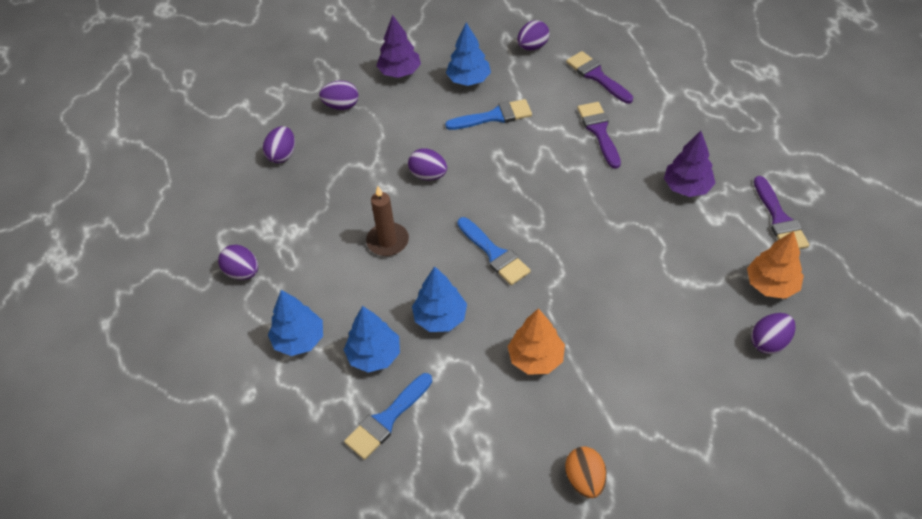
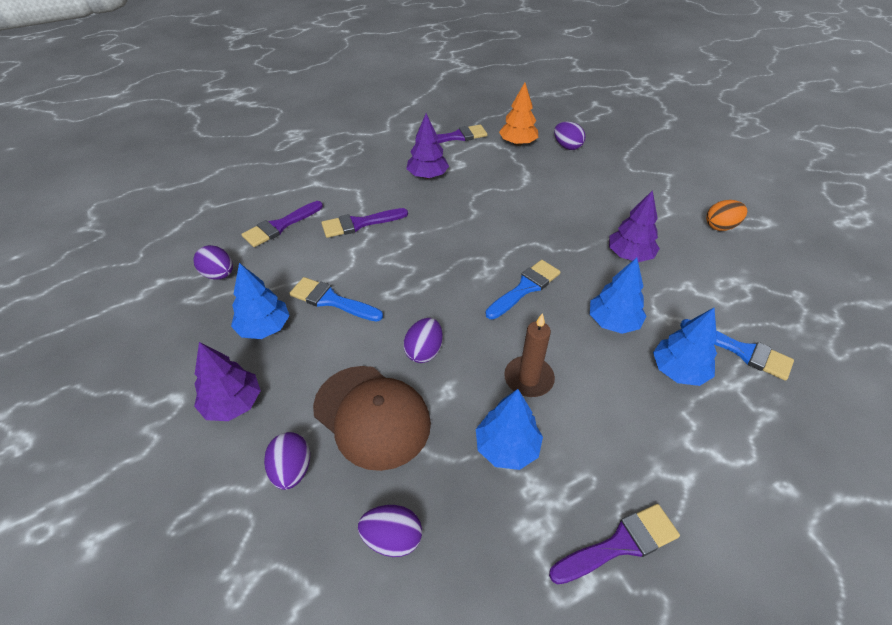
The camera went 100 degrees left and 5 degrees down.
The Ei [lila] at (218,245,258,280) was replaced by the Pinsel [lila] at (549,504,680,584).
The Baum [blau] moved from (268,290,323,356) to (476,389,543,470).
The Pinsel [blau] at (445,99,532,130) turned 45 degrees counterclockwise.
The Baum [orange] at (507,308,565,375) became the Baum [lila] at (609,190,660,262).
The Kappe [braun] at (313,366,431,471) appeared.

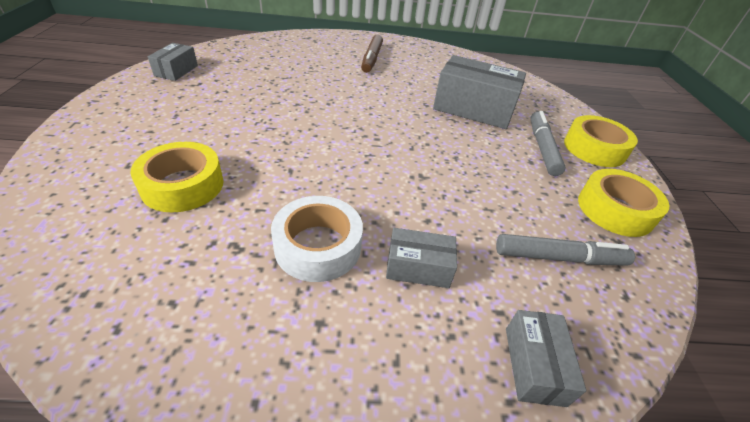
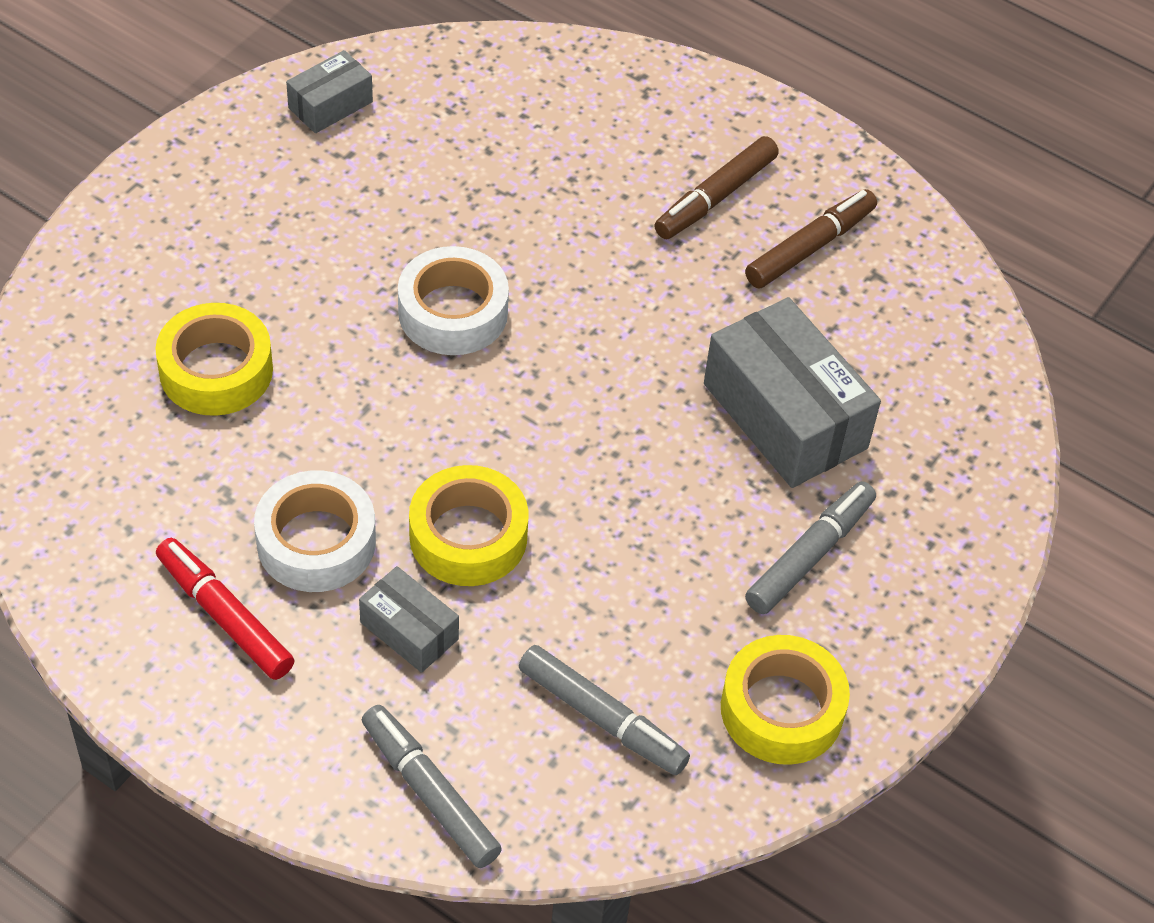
The camera went 35 degrees right and 10 degrees up.
The Schachtel [grau] at (506,310,586,407) was replaced by the Filzstift [grau] at (362,705,502,868).
The Klebeband [gelb] moved from (564,115,638,167) to (409,465,529,586).
The Filzstift [rot] at (156,538,295,680) appeared.
The Klebeband [weiß] at (398,246,509,355) appeared.
The Filzstift [braun] at (745,189,877,288) appeared.

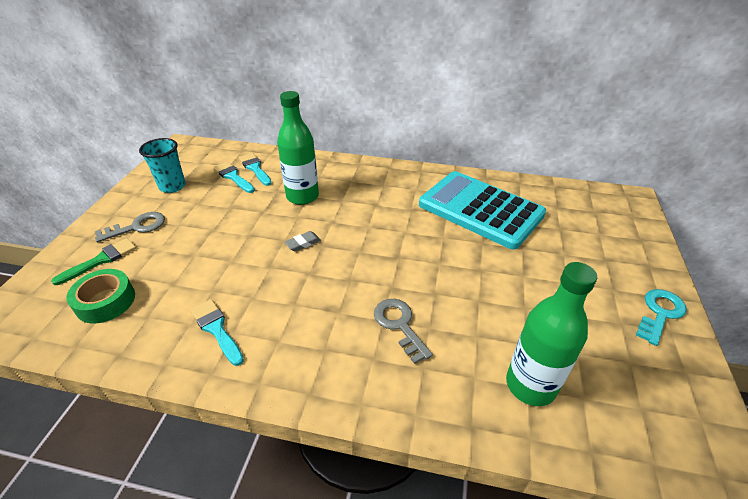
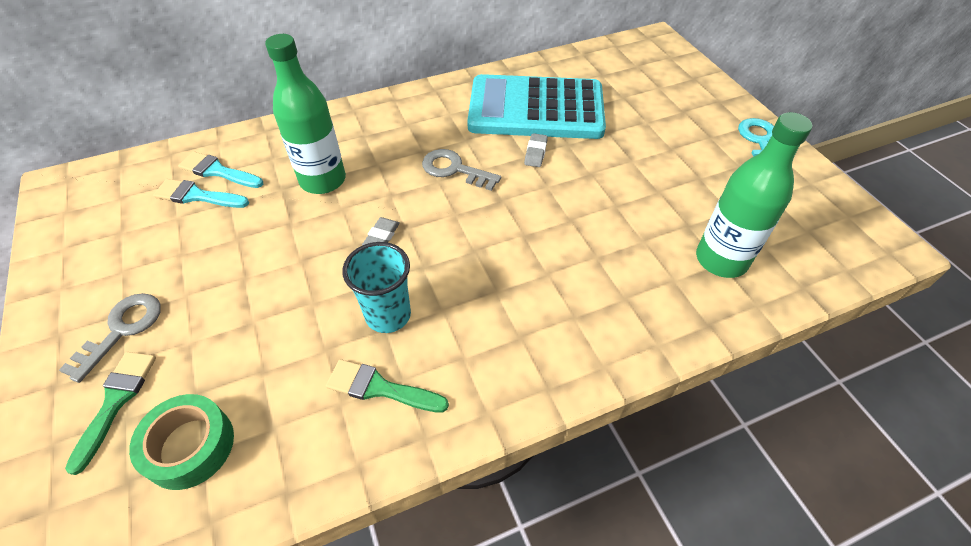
The camera went 35 degrees left and 10 degrees up.
The Becher [türkis] moved from (139,138,186,193) to (342,242,411,333).
The Pinsel [türkis] at (191,299,244,366) became the Pinsel [grün] at (326,359,449,413).
The Schlüssel [grau] moved from (374,299,433,364) to (422,149,501,191).
The Radiergummi [grau] at (524,133,548,167) appeared.

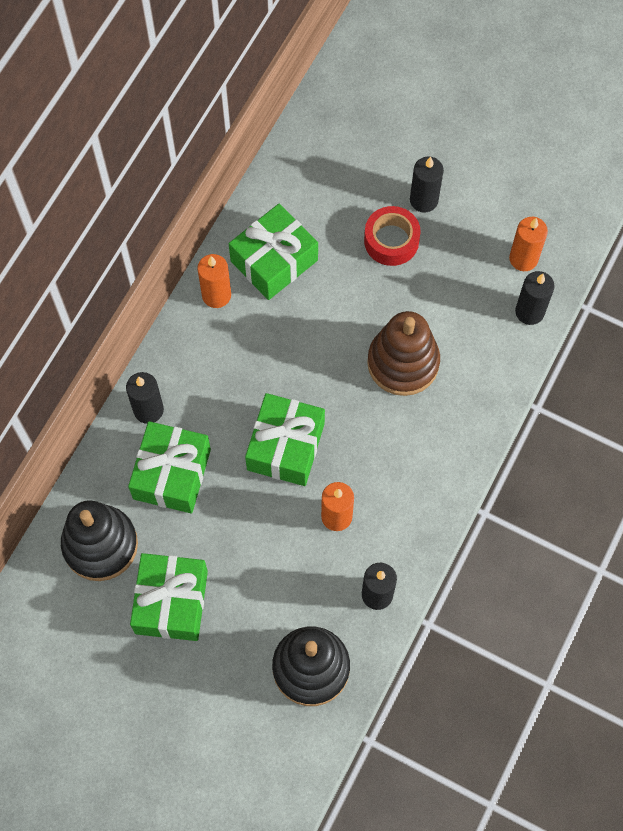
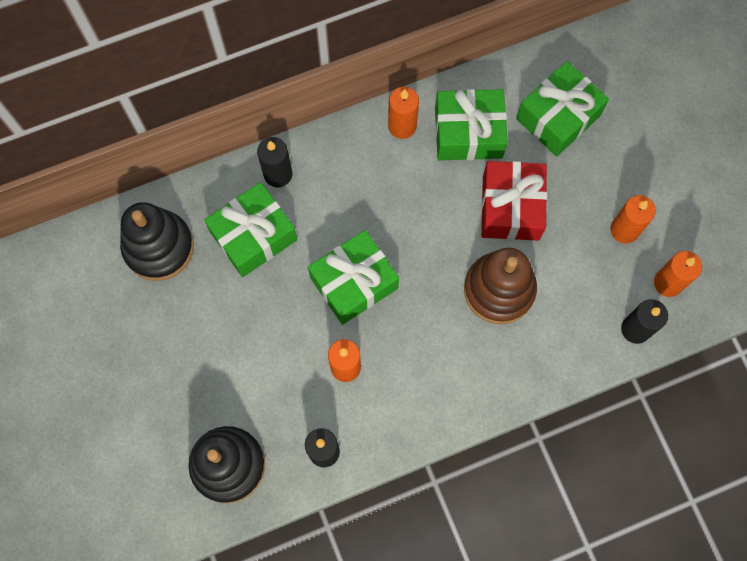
The camera went 40 degrees right and 5 degrees up.
The Geschenk [grün] moved from (130,553,208,641) to (516,61,609,157).
The Klebeband [rot] at (364,206,421,266) disappeared.
The Kerze [schwarz] at (410,156,444,213) disappeared.
The Geschenk [rot] at (481,161,547,241) appeared.
The Kerze [orange] at (611,195,656,243) appeared.

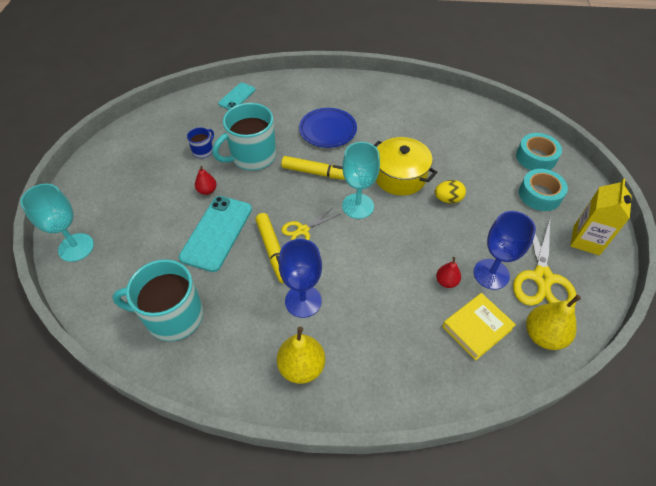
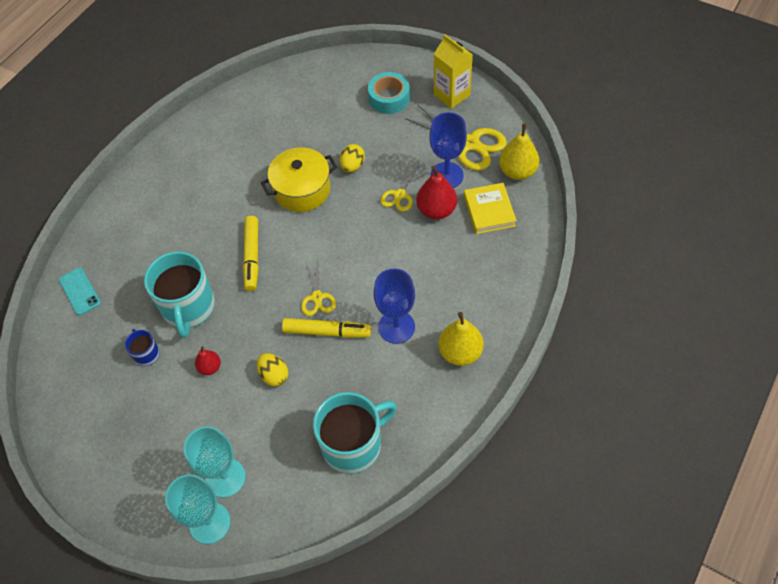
The camera went 60 degrees left and 5 degrees up.
The Tasse [türkis] at (112,259,203,341) turned 150 degrees counterclockwise.
The Handy [türkis] at (179,196,252,272) was replaced by the Ei [gelb] at (257,353,289,386).
The Filzstift [gelb] at (281,156,345,180) turned 135 degrees clockwise.
The Teller [blau] at (299,108,357,148) disappeared.
The Kelch [türkis] moved from (342,142,380,219) to (184,426,245,498).
The Birne [rot] at (436,257,461,288) changed to 1.76 times the size.
The Klebeband [türkis] at (516,133,562,170) disappeared.
The Schere [gelb] at (380,162,420,212) appeared.

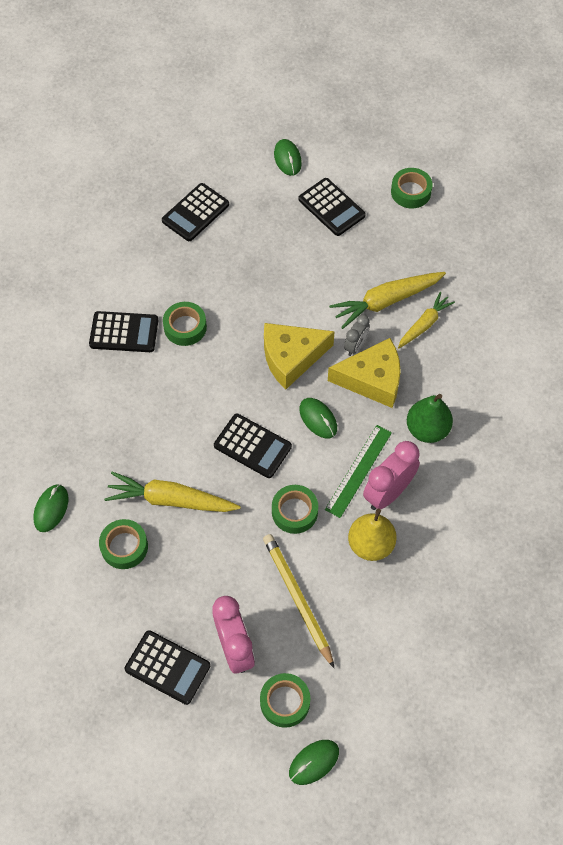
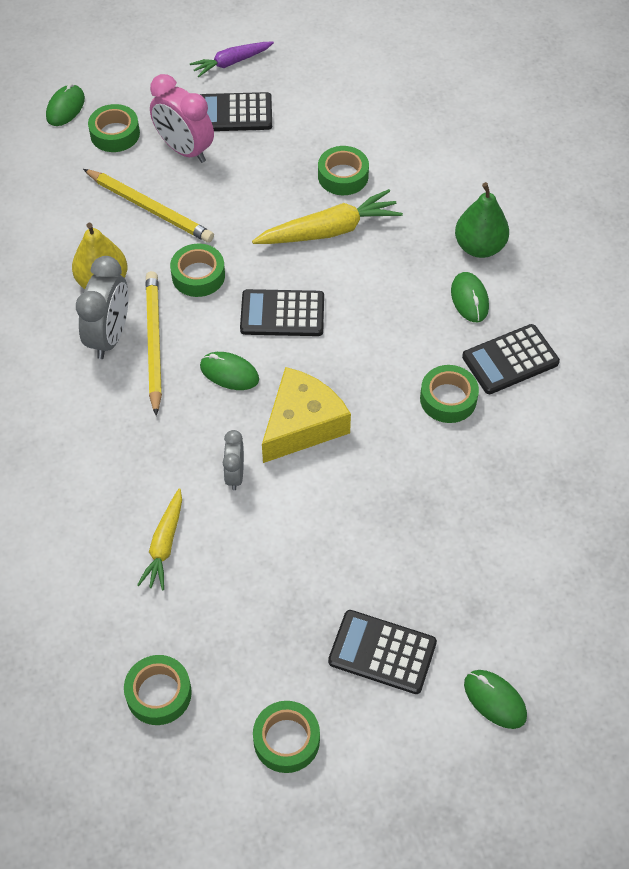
The camera went 150 degrees right and 5 degrees down.
The Computermaus [grün] moved from (34,484,68,532) to (451,272,489,322).
The Taschenrechner [schwarz] at (162,183,229,241) disappeared.
The Lineal [grün] at (325,425,392,518) was replaced by the Bleistift [gelb] at (146,271,162,416).
The Käse [gelb] at (328,338,401,408) disappeared.
The Karotte [gelb] at (329,272,446,329) disappeared.
The Wecker [rosa] at (363,441,420,510) became the Wecker [grau] at (76,256,128,359).
The Birne [grün] moved from (407,394,453,443) to (455,182,509,258).
The Klebeband [grün] at (124,655,192,725) appeared.
The Karotte [lila] at (190,41,274,77) appeared.

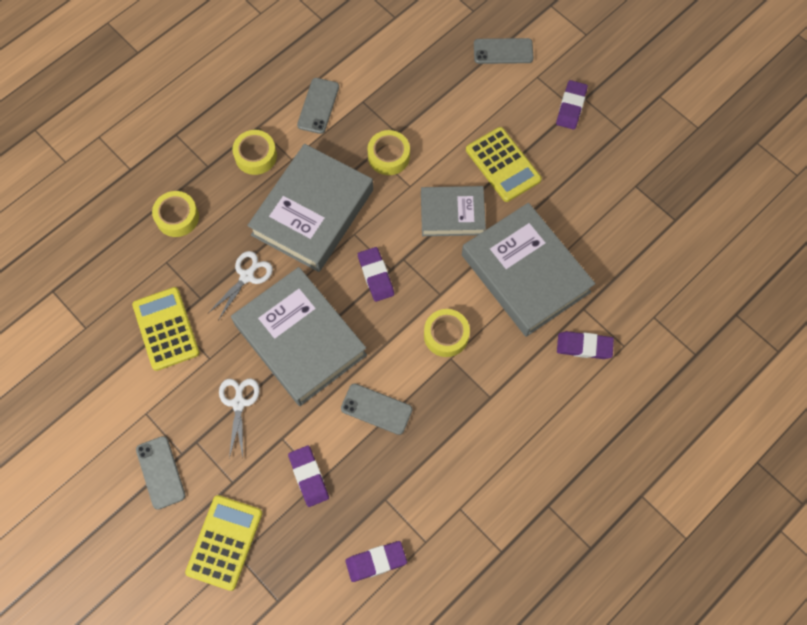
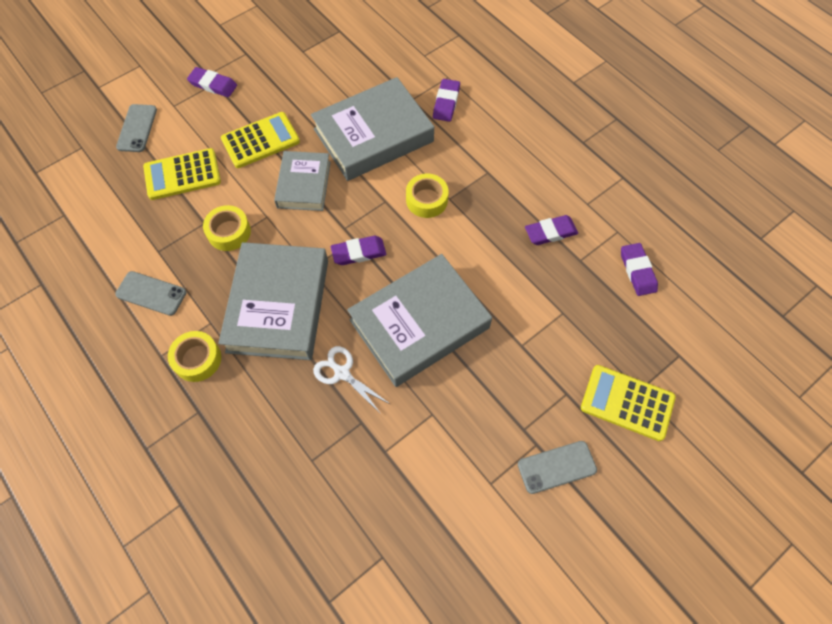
The camera went 85 degrees left and 5 degrees down.
The Taschenrechner [gelb] moved from (132,287,200,371) to (143,148,221,200).
The Klebeband [gelb] at (152,191,199,237) disappeared.
The Schere [weiß] at (219,378,260,458) disappeared.
The Buch [grau] at (247,144,373,272) turned 60 degrees clockwise.
The Radiergummi [lila] moved from (288,445,329,507) to (525,215,578,245).
The Handy [grau] at (341,383,412,435) disappeared.

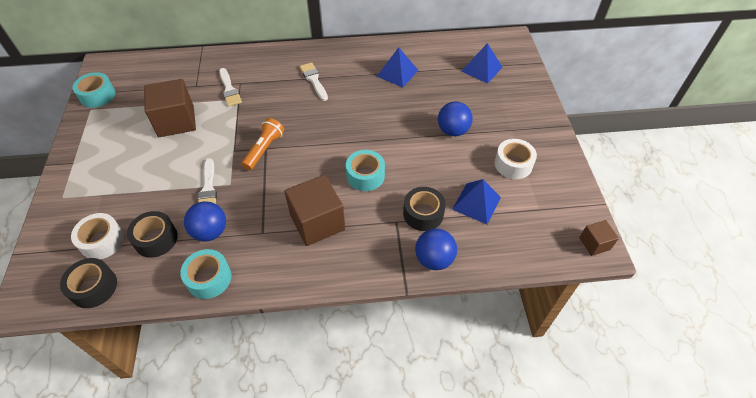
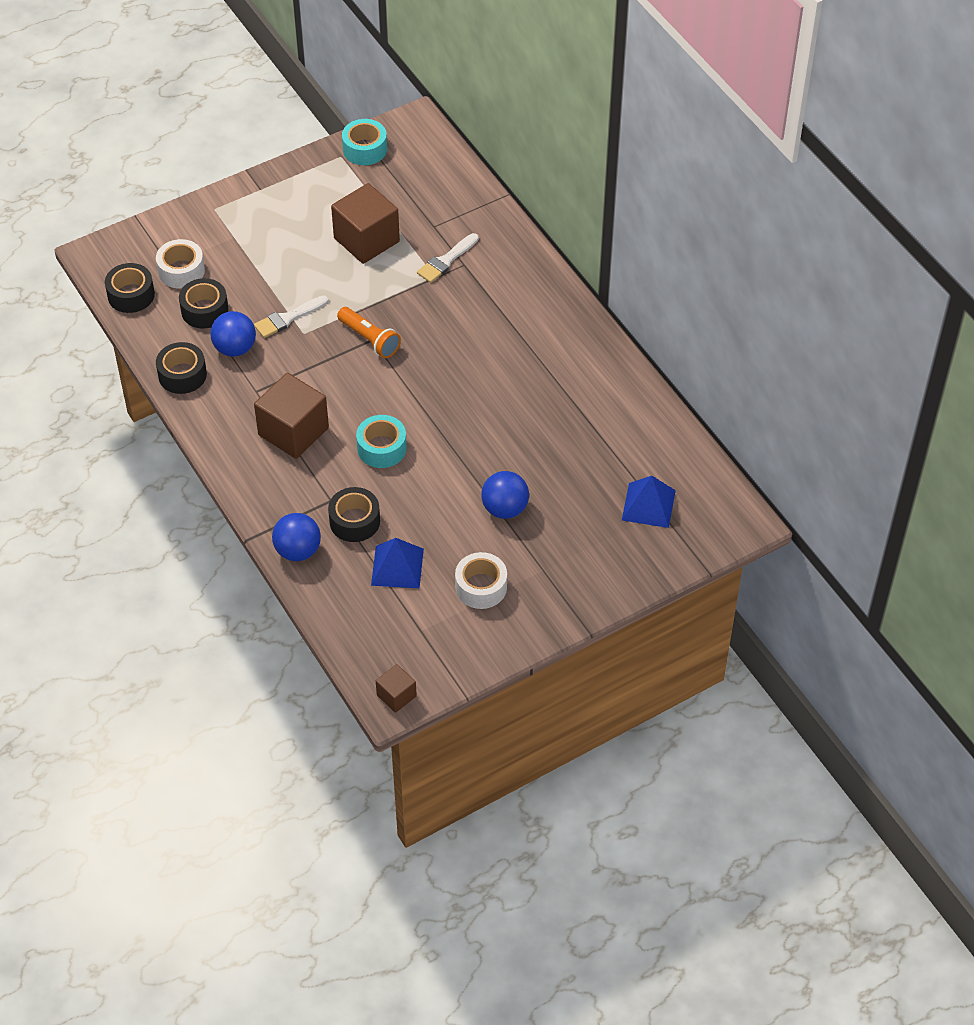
The camera went 65 degrees right and 0 degrees up.
The Klebeband [türkis] at (180,249,232,299) became the Klebeband [schwarz] at (156,342,207,394).
The Taschenlampe [orange] at (241,118,284,170) turned 45 degrees clockwise.
The Pinsel [weiß] at (299,62,328,101) disappeared.
The Pyramide [blau] at (377,47,418,88) disappeared.

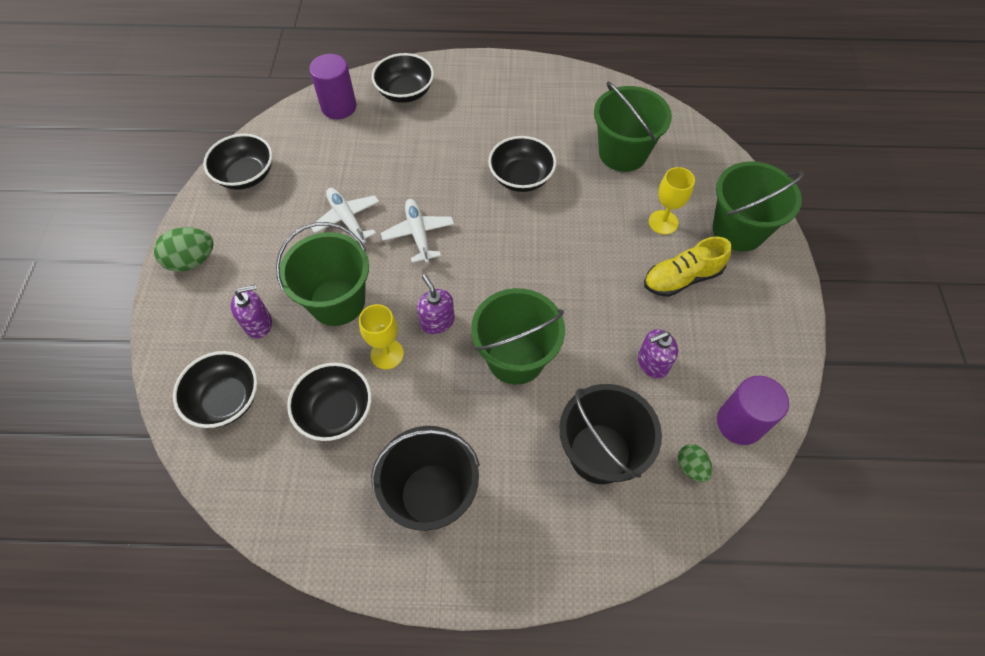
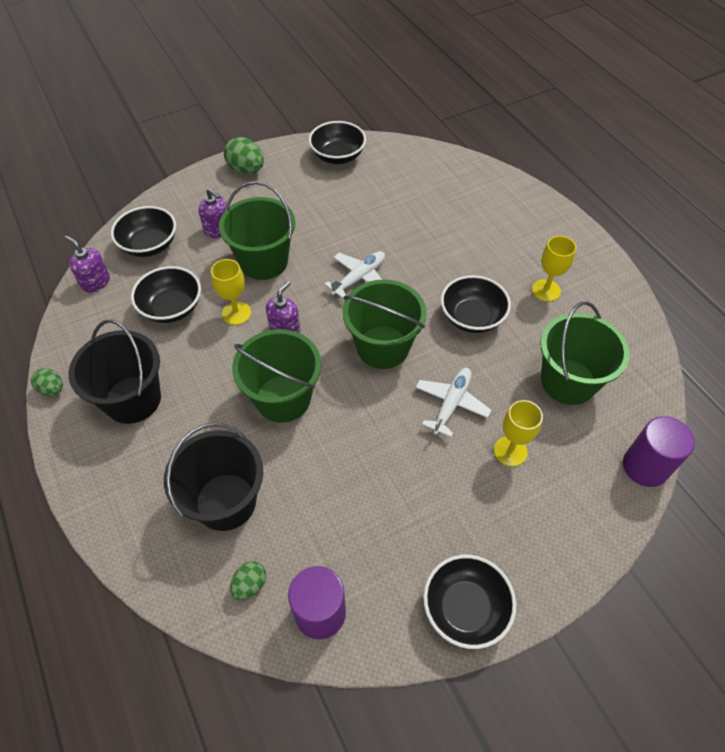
The camera went 60 degrees right and 5 degrees down.
The Vollzylinder [lila] moved from (309,54,357,119) to (623,416,695,487).
The Flugzeug [weiß] moved from (311,188,379,243) to (415,368,491,437).
The Schüssel [schwarz] moved from (372,53,434,103) to (423,555,516,649).
The Seifenspender [lila] moved from (638,329,678,378) to (65,236,110,292).
The Schuh [gelb] at (644,237,732,297) disappeared.
The Eimer [grün] moved from (713,161,804,252) to (343,279,427,369).
The Ei [grün] at (31,368,63,396) appeared.
The Kelch [gelb] at (532,236,576,302) appeared.

